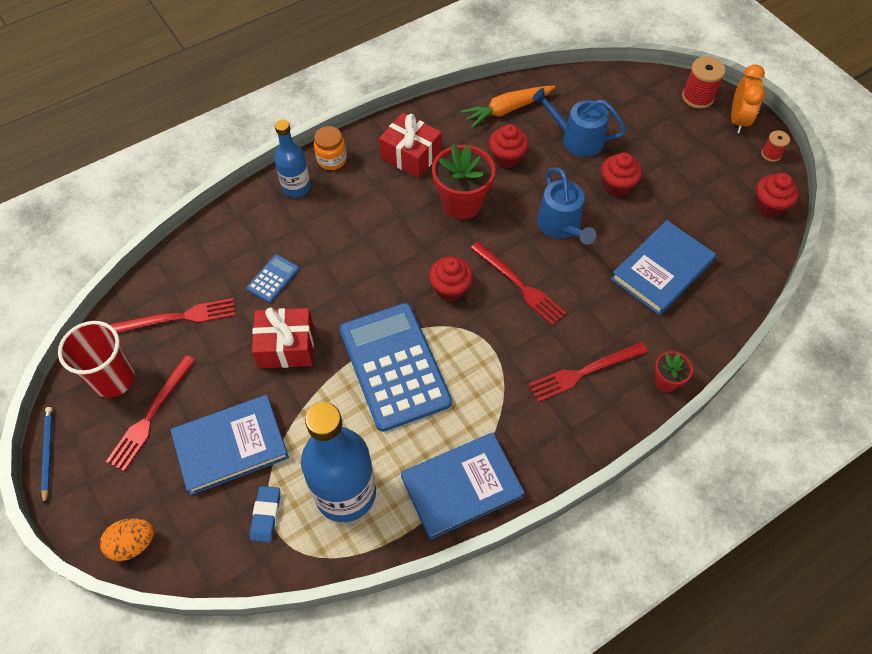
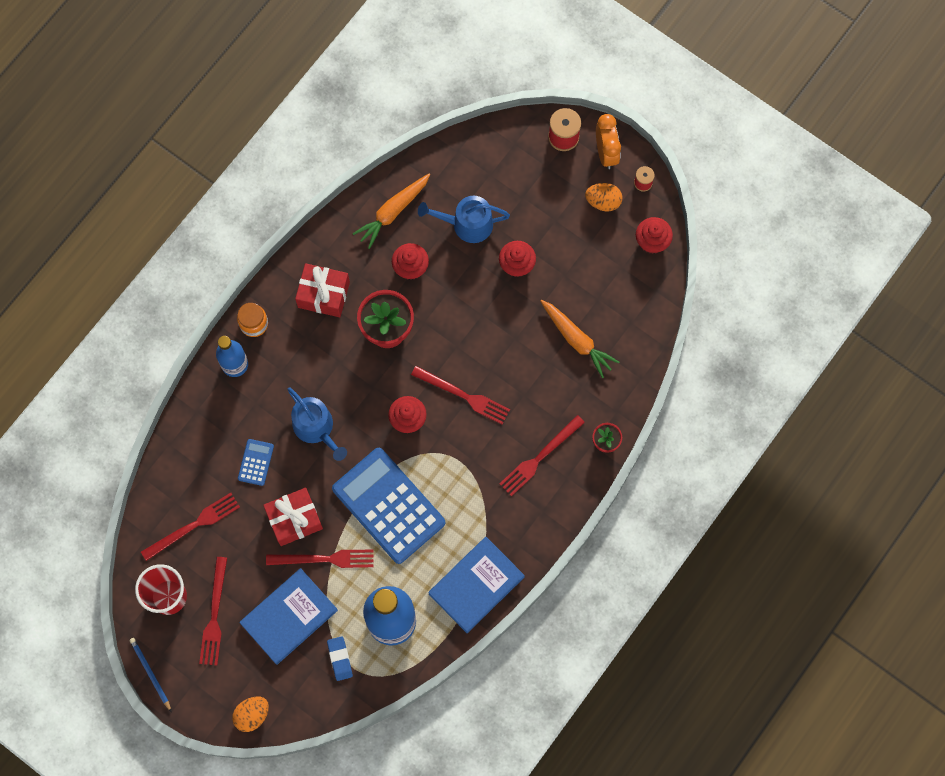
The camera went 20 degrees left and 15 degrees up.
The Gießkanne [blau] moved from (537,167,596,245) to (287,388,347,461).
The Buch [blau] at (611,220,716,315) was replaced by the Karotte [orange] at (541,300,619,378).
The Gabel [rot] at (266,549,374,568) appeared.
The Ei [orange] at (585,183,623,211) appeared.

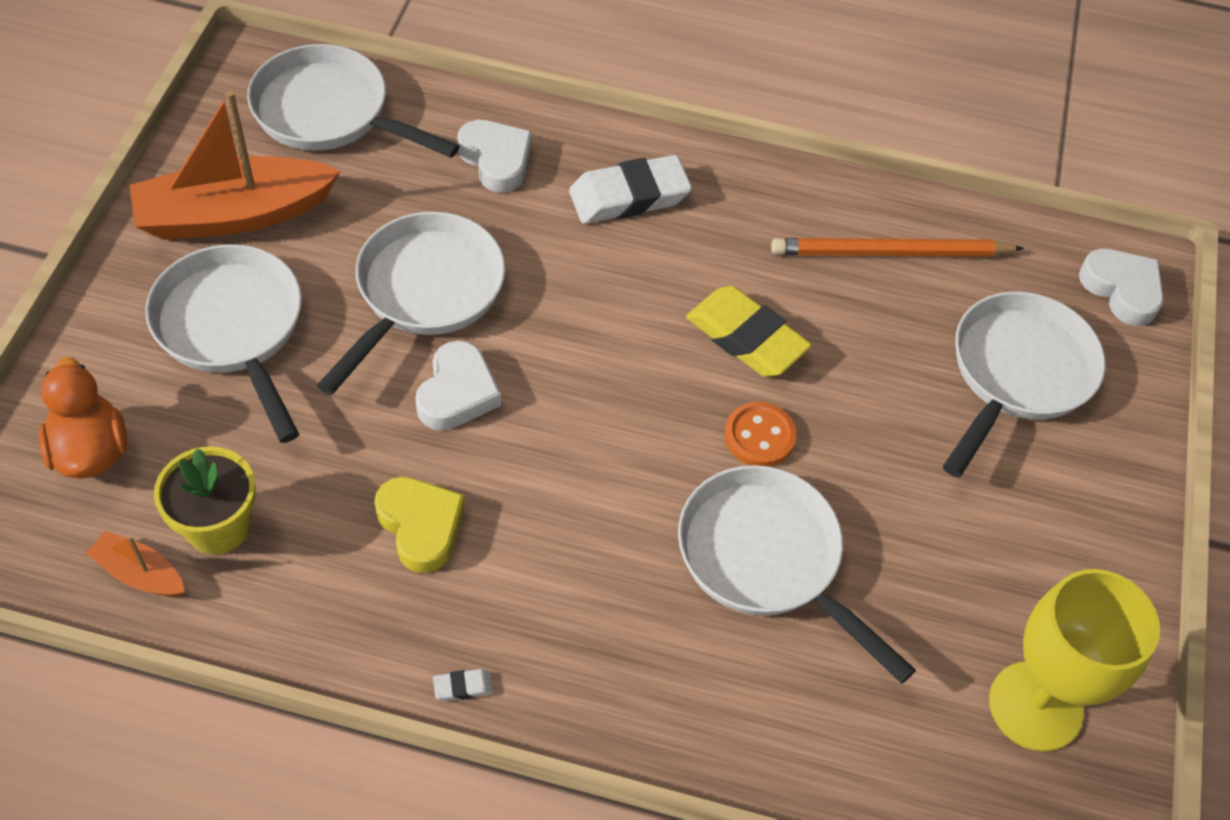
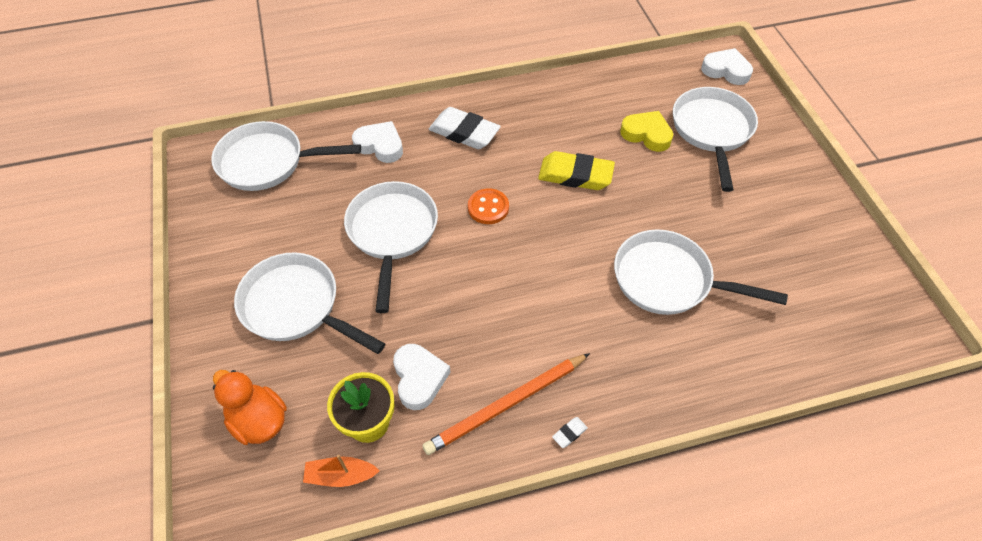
The camera went 25 degrees left and 0 degrees up.
The Boot [orange] at (129,91,341,240) disappeared.
The Herz [gelb] moved from (374,477,465,573) to (620,111,673,152).
The Herz [weiß] moved from (415,341,501,431) to (393,344,450,410).
The Radiergummi [weiß] at (569,155,692,224) turned 75 degrees clockwise.
The Knopf [orange] moved from (725,402,797,467) to (468,188,509,224).
The Bleistift [orange] moved from (771,238,1024,257) to (422,353,590,455).
The Kelch [gelb] at (989,569,1160,752) disappeared.

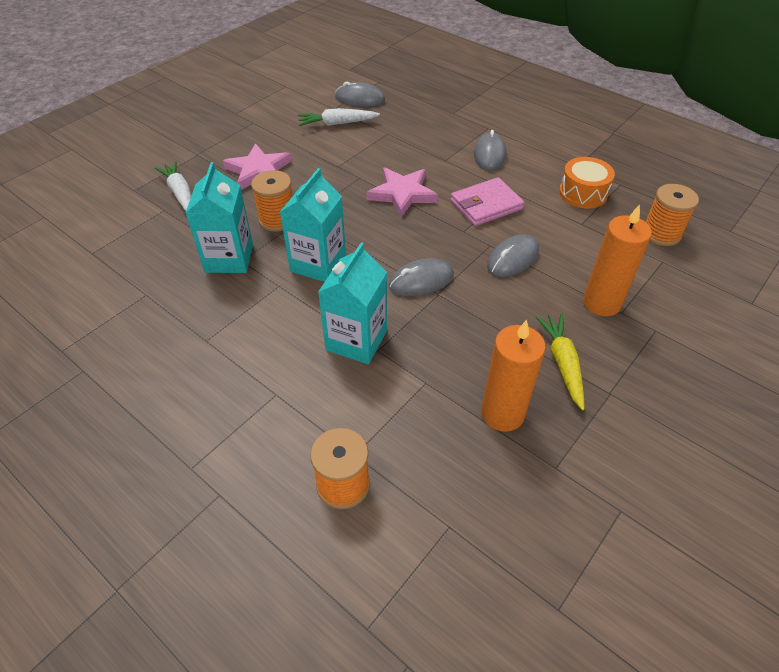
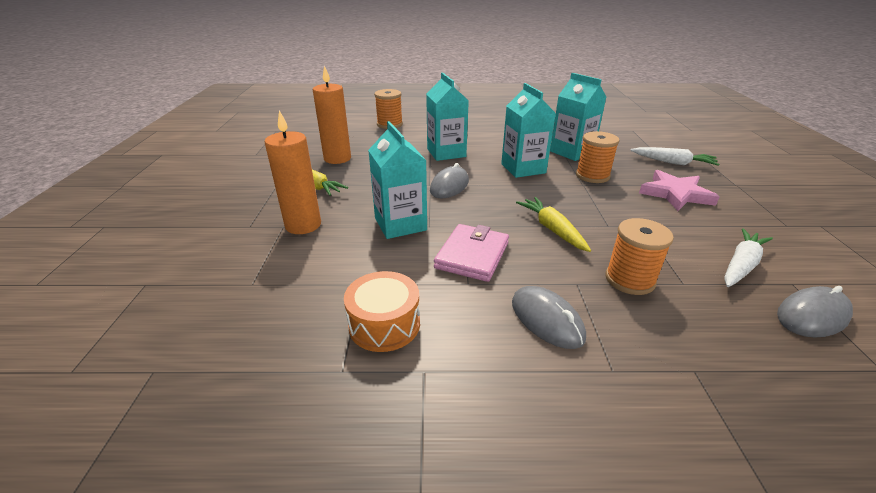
The camera went 140 degrees right and 15 degrees down.
The Stern [rosa] at (367,168,438,217) was replaced by the Karotte [gelb] at (516,197,591,252).
The Computermaus [grau] at (487,234,539,277) was replaced by the Getränkekarton [türkis] at (368,121,427,239).
The Garnrolle [orange] moved from (646,184,699,246) to (605,218,674,295).

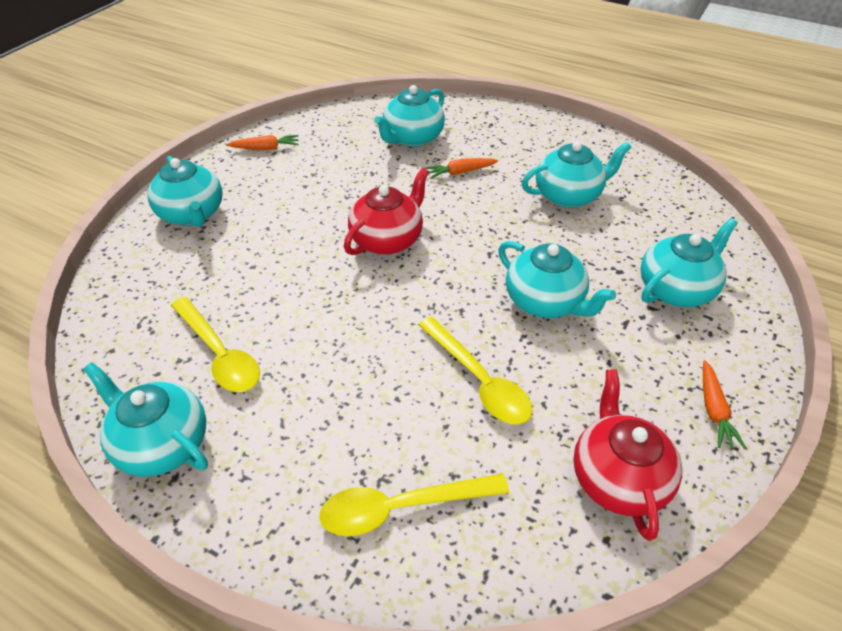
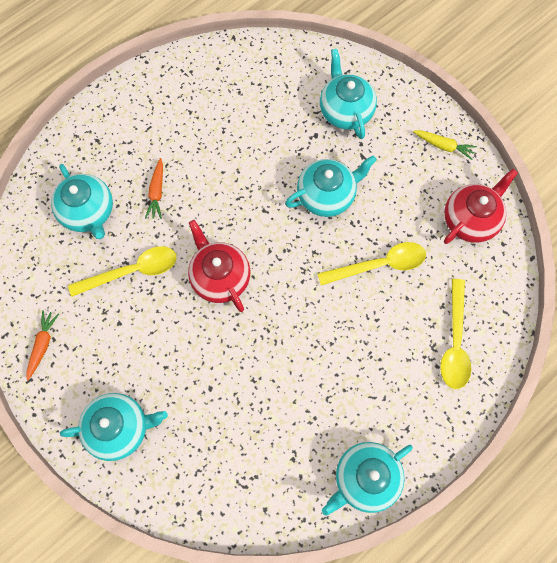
The camera went 70 degrees left and 25 degrees up.
The Löffel [gelb] moved from (171,297,260,392) to (68,246,177,297).
The Teekanne [türkis] at (522,141,632,208) disappeared.
The Teekanne [rot] at (573,369,682,541) turned 120 degrees clockwise.
The Karotte [orange] at (703,360,746,449) became the Karotte [gelb] at (413,130,477,160).

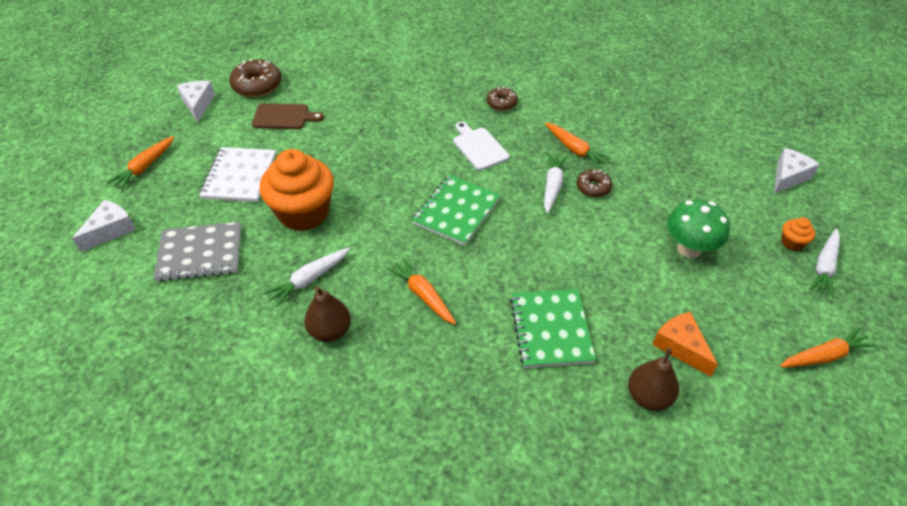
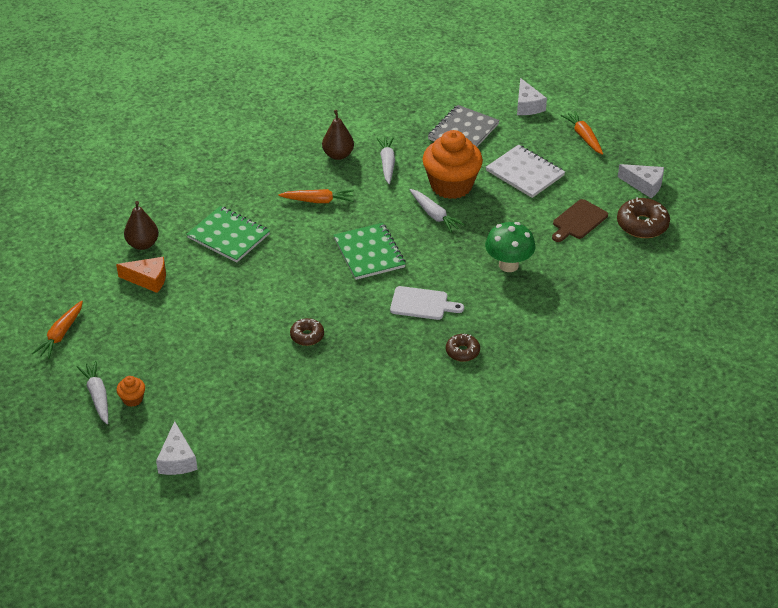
The camera went 130 degrees right and 5 degrees down.
The Karotte [weiß] moved from (544,153,567,214) to (410,189,465,233).
The Karotte [orange] at (545,123,611,168) disappeared.
The Pilz [grün] moved from (667,199,730,259) to (485,222,535,272).

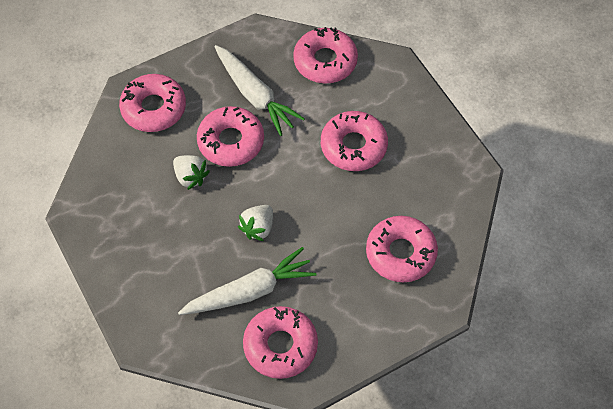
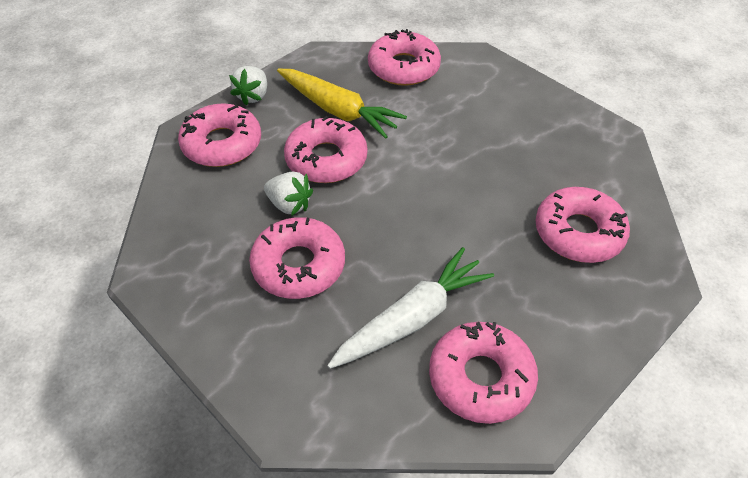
The camera went 15 degrees left and 10 degrees down.
The Karotte [weiß] at (214,45,305,136) became the Karotte [gelb] at (277,69,407,139).
The Erdbeere [weiß] moved from (238,205,273,241) to (229,66,267,106).
The Donut [rosa] moved from (321,111,388,171) to (249,217,345,299).

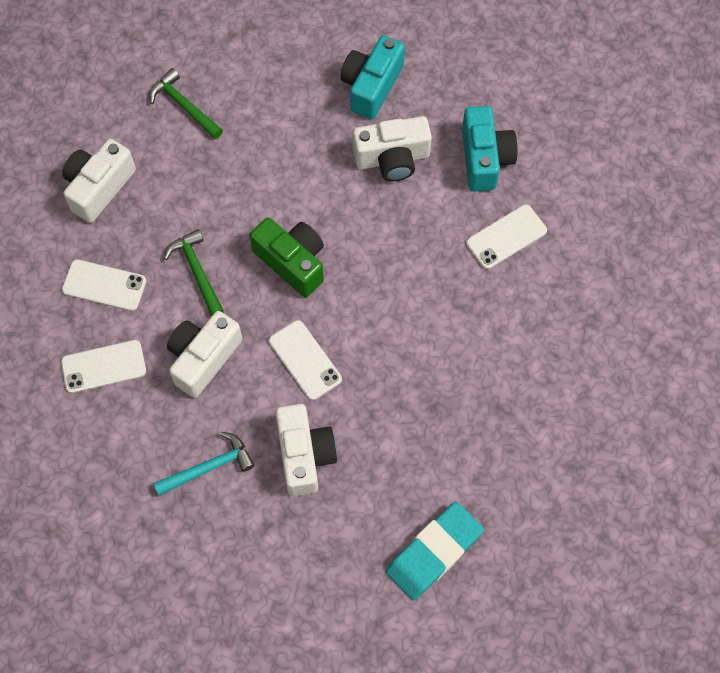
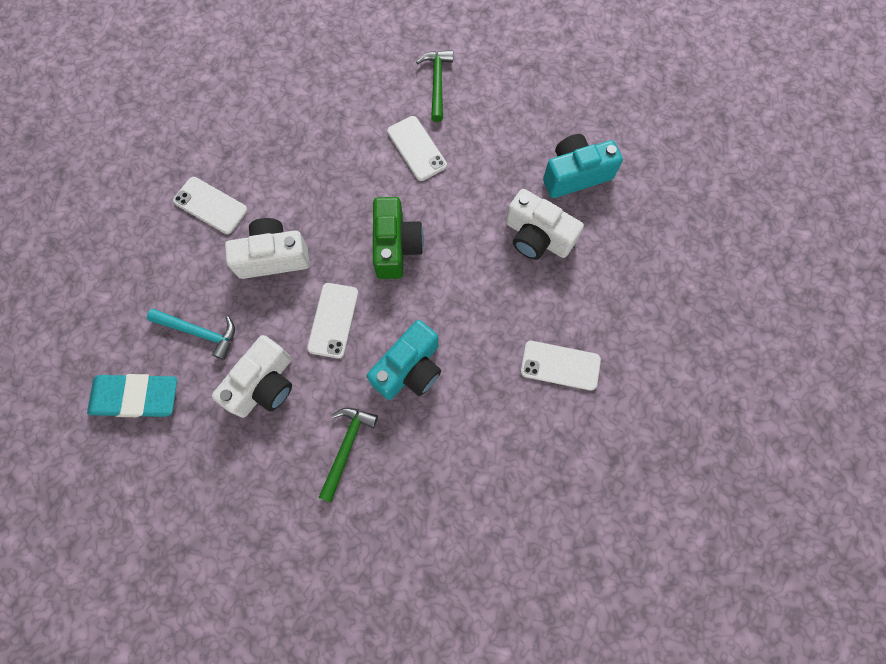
The camera went 45 degrees right and 5 degrees up.
The Kamera [weiß] at (62,139,136,223) disappeared.
The Handy [weiß] moved from (62,259,146,311) to (387,116,447,181).
The Hammer [grün] moved from (164,229,224,317) to (318,407,378,502).
The Radiergummi [türkis] moved from (386,501,484,600) to (87,374,177,417).
The Kamera [türkis] moved from (462,106,518,191) to (367,320,441,400).

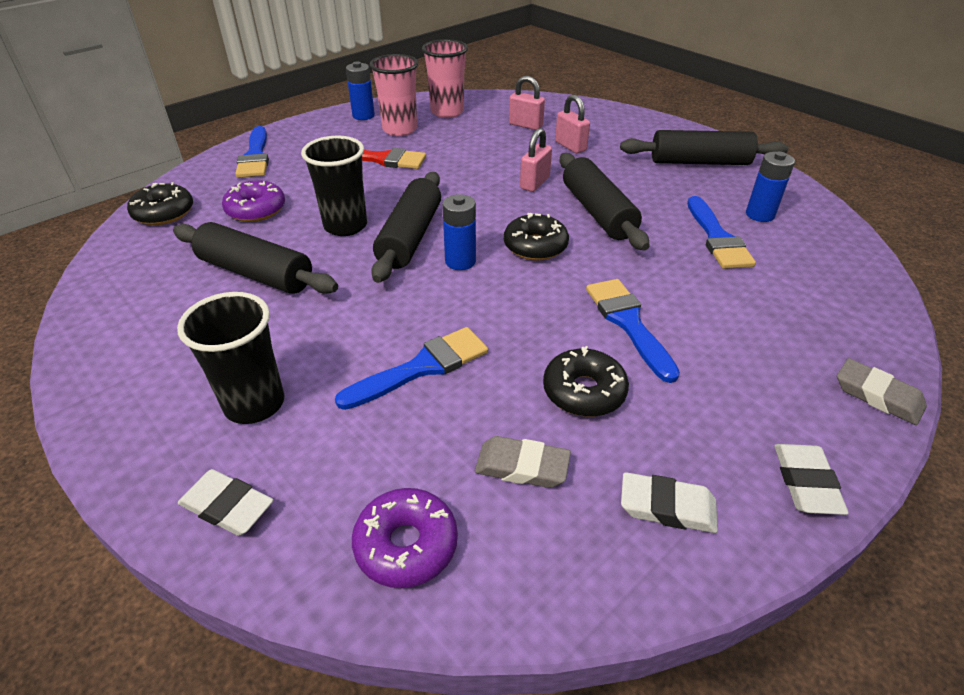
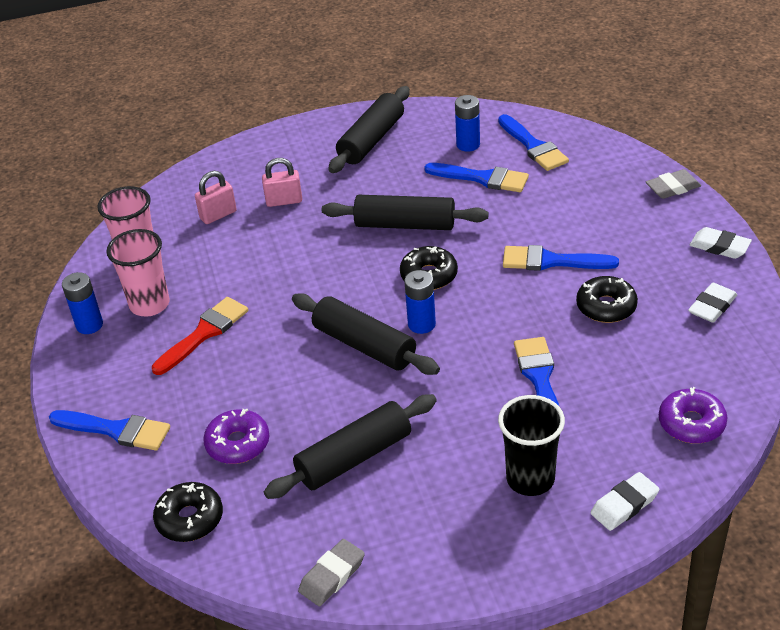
The camera went 60 degrees left and 0 degrees up.
The Becher [schwarz] at (301,136,367,236) disappeared.
The Radiergummi [grau] moved from (475,436,571,488) to (298,539,365,606).
The Vorhängeschloss [rosa] at (520,128,552,192) disappeared.
The Pinsel [blau] at (498,114,569,171) appeared.

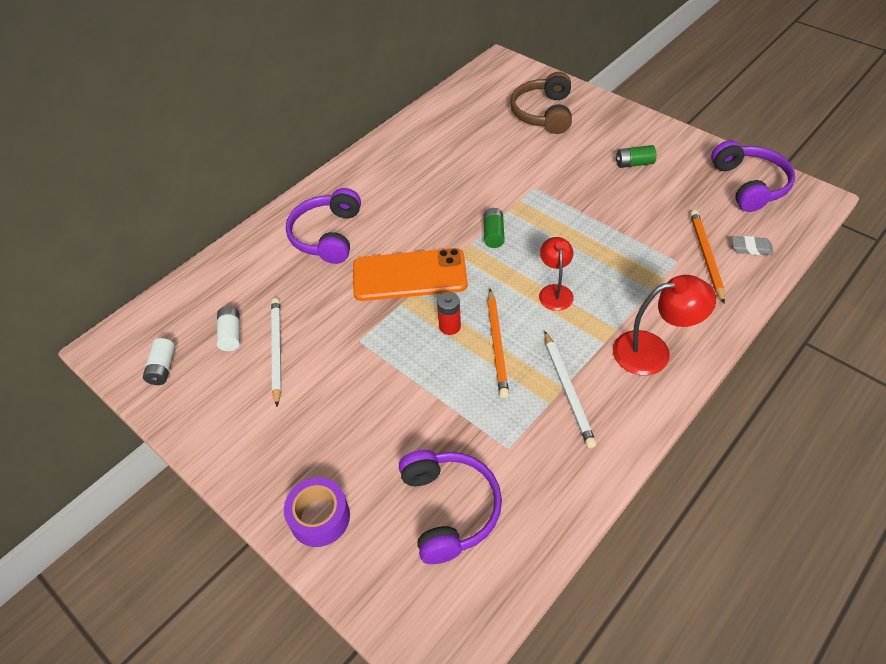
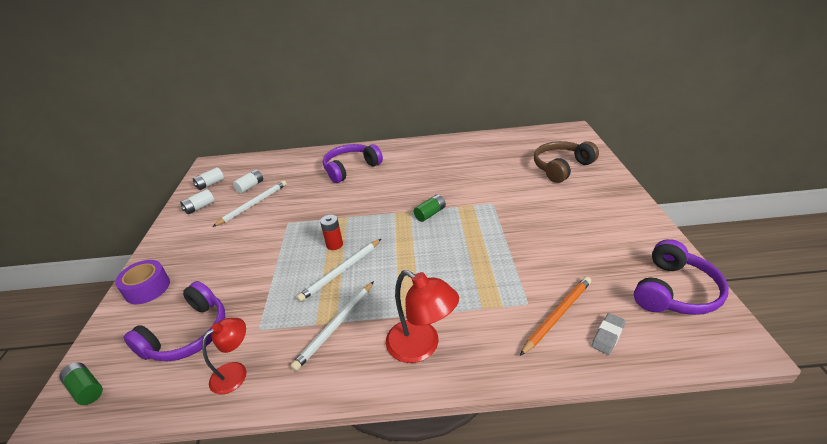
The camera went 45 degrees right and 15 degrees down.
The Handy [orange] at (353,248,468,301) disappeared.
The Bleistift [orange] at (487,289,509,398) became the Bleistift [weiß] at (297,239,381,302).
The Lampe [rot] moved from (539,237,574,311) to (202,318,246,394).
The Batterie [grün] moved from (616,145,656,168) to (59,362,103,405).
The Radiergummi [grau] at (732,236,774,255) turned 75 degrees clockwise.
The Batterie [weiß] at (180,189,215,214) appeared.

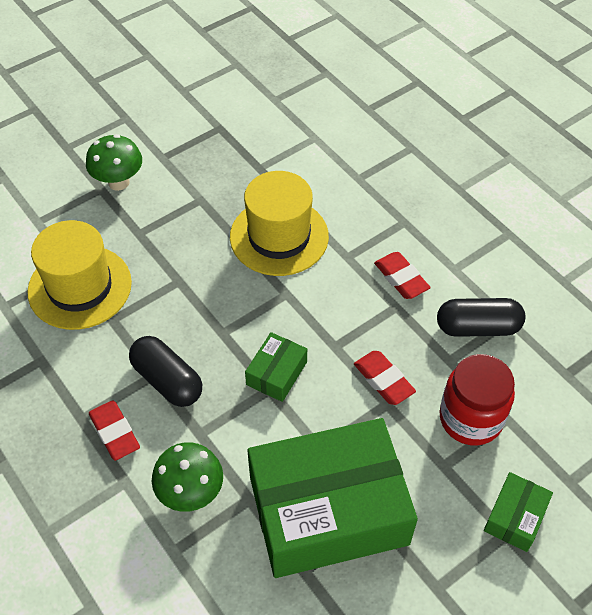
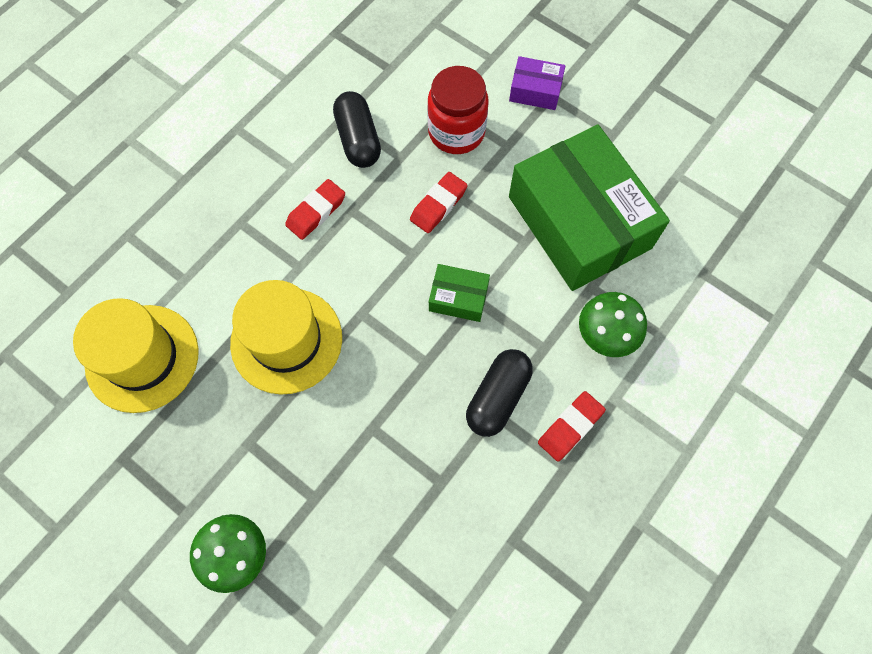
The camera went 105 degrees left and 15 degrees up.
The Hut [gelb] moved from (27,220,132,330) to (73,298,199,413).
The Schachtel [grün] at (484,472,553,552) became the Schachtel [lila] at (509,56,565,110).

